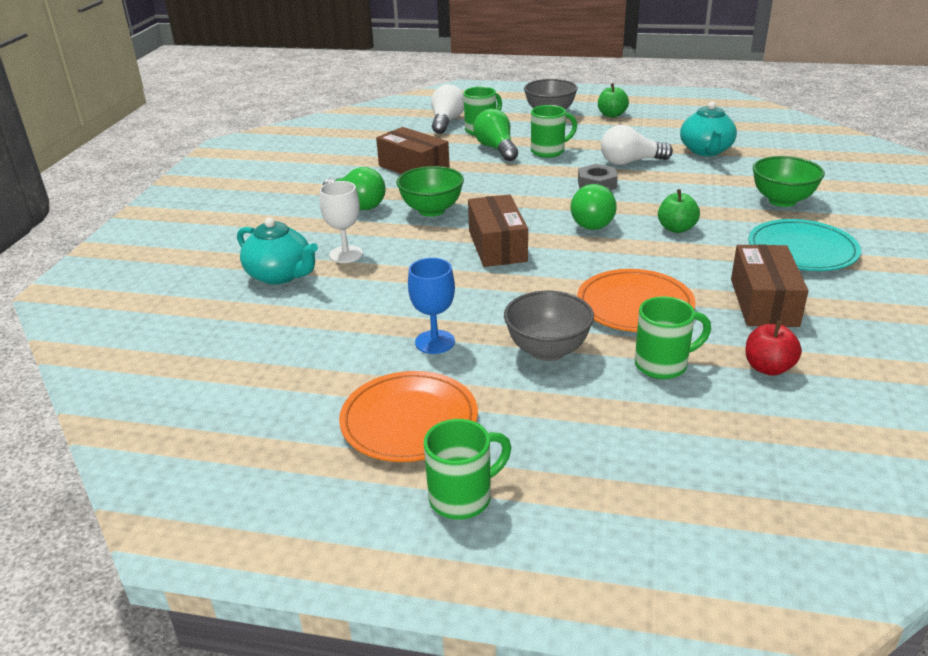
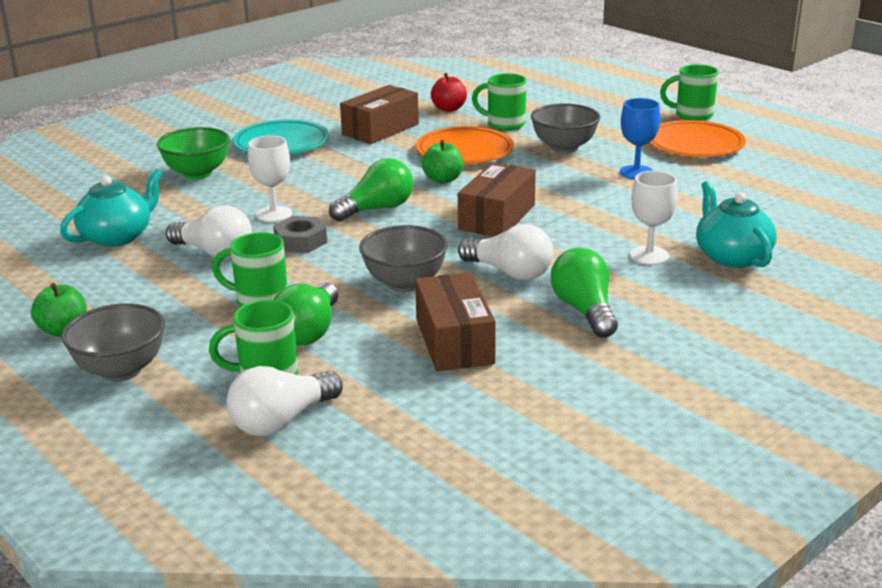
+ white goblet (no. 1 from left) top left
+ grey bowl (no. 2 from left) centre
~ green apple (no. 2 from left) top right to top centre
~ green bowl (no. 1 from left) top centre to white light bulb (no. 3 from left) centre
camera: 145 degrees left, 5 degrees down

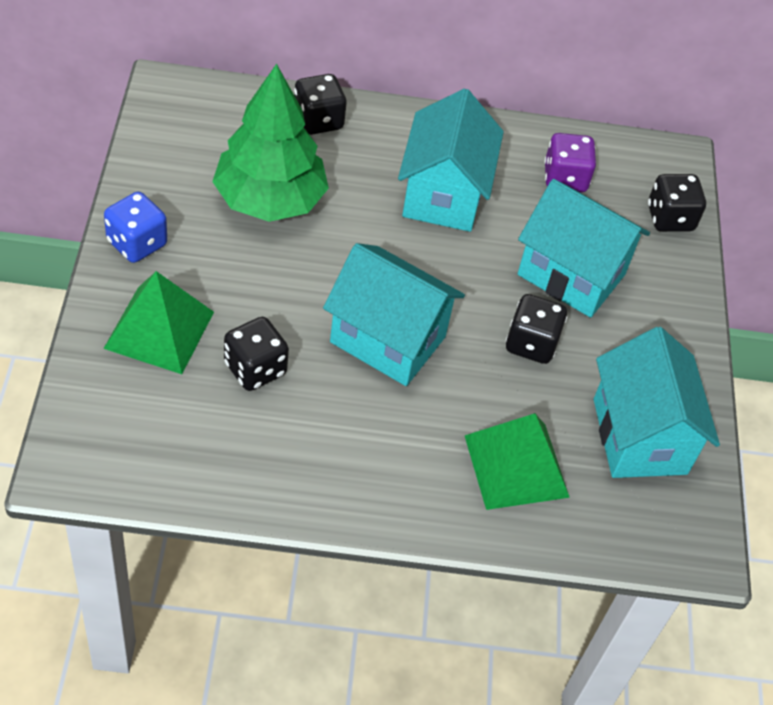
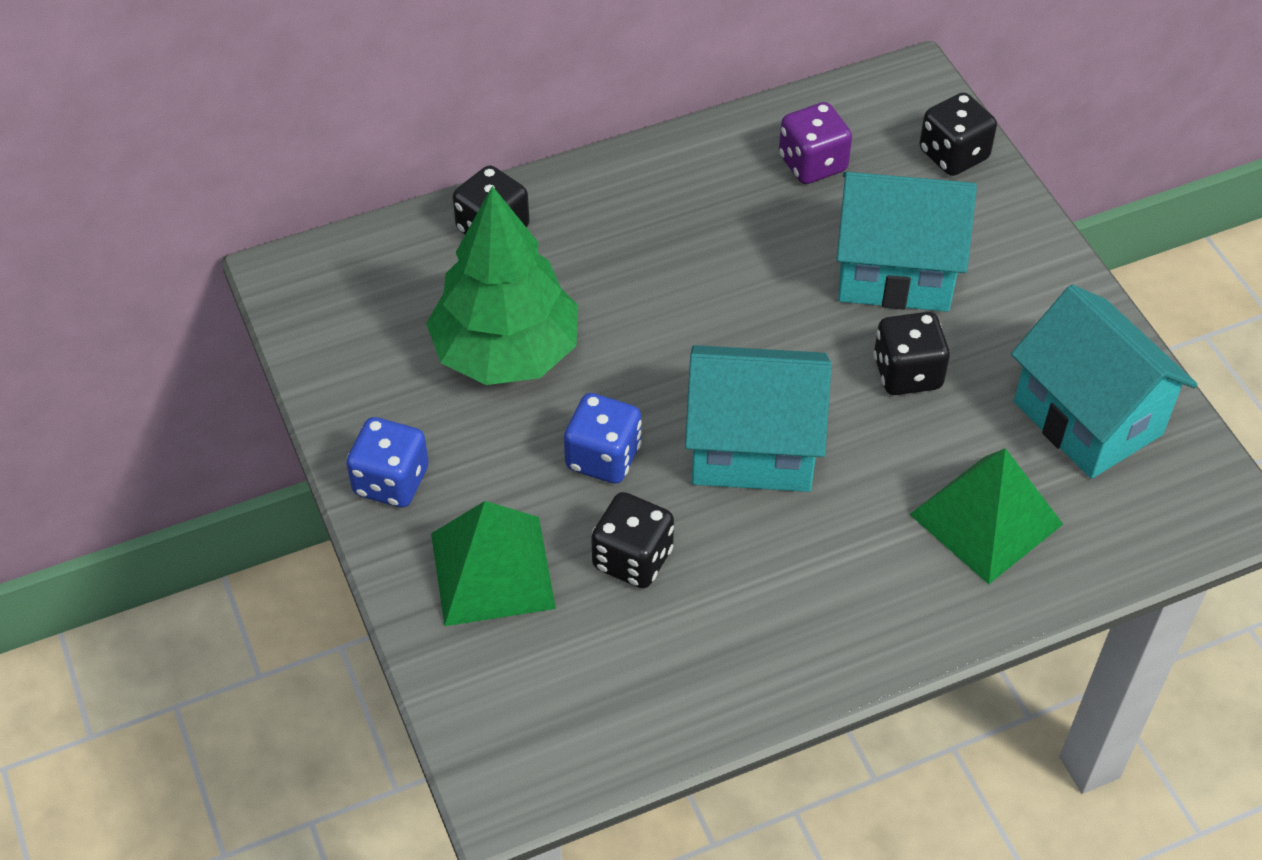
- turquoise house (no. 2 from left) top centre
+ blue dice (no. 2 from left) centre
camera: 20 degrees left, 0 degrees up

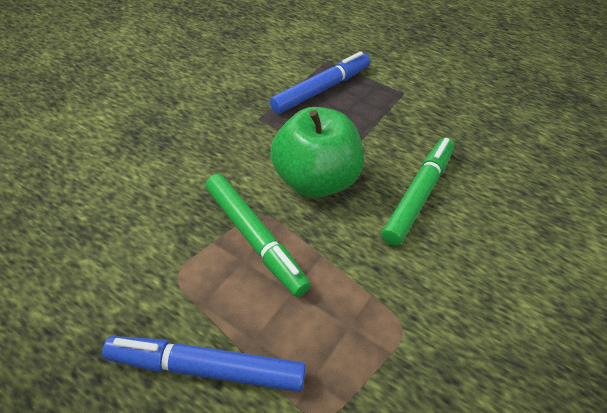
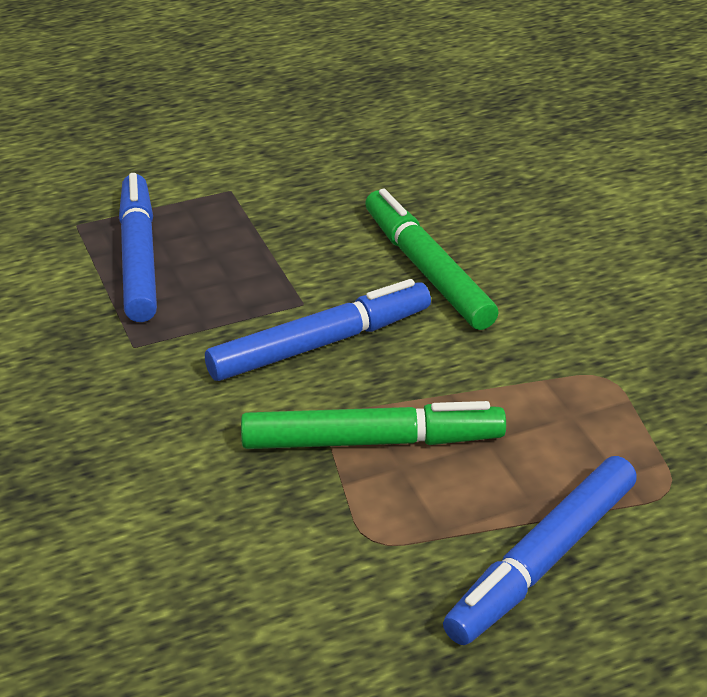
~ green apple centre to blue marker (no. 2 from left) centre
camera: 55 degrees left, 10 degrees down

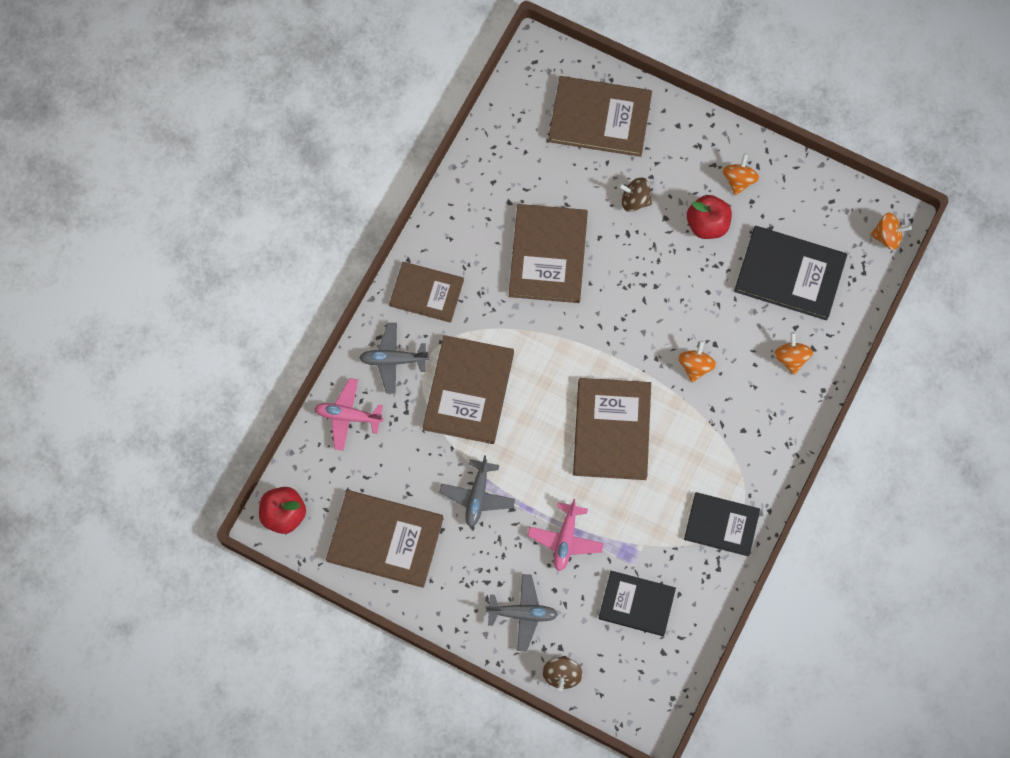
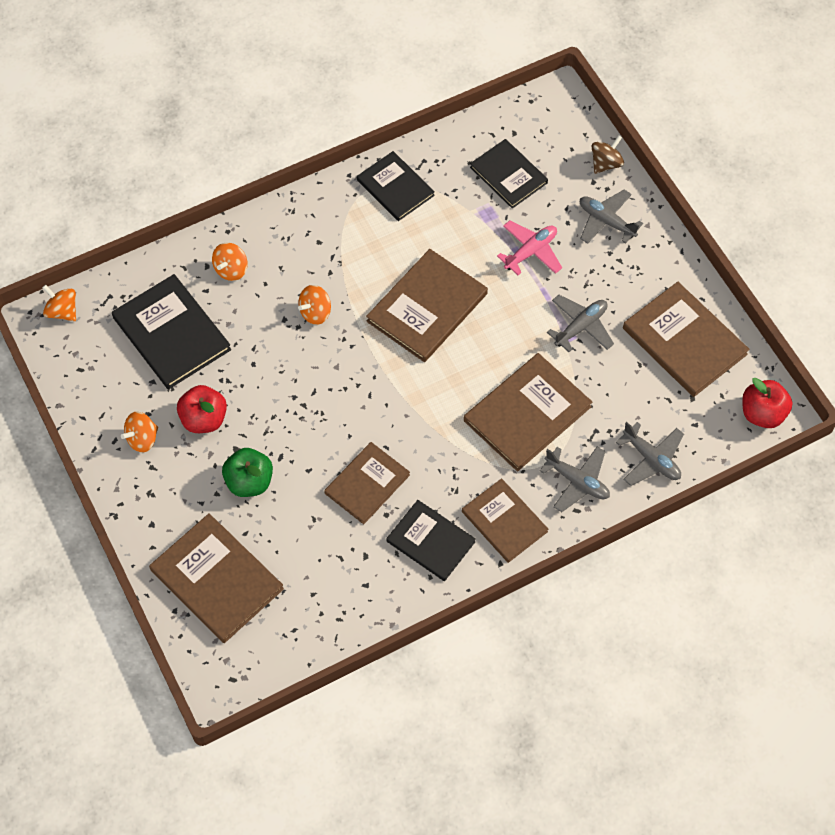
+ black book (no. 3 from left) centre
~ brown spinning top (no. 2 from left) top centre to green apple middle left
~ pink plane (no. 1 from left) centre to grey plane (no. 4 from left) middle right
~ brown book (no. 4 from left in the first image) centre = centre x0.66
camera: 145 degrees left, 10 degrees down

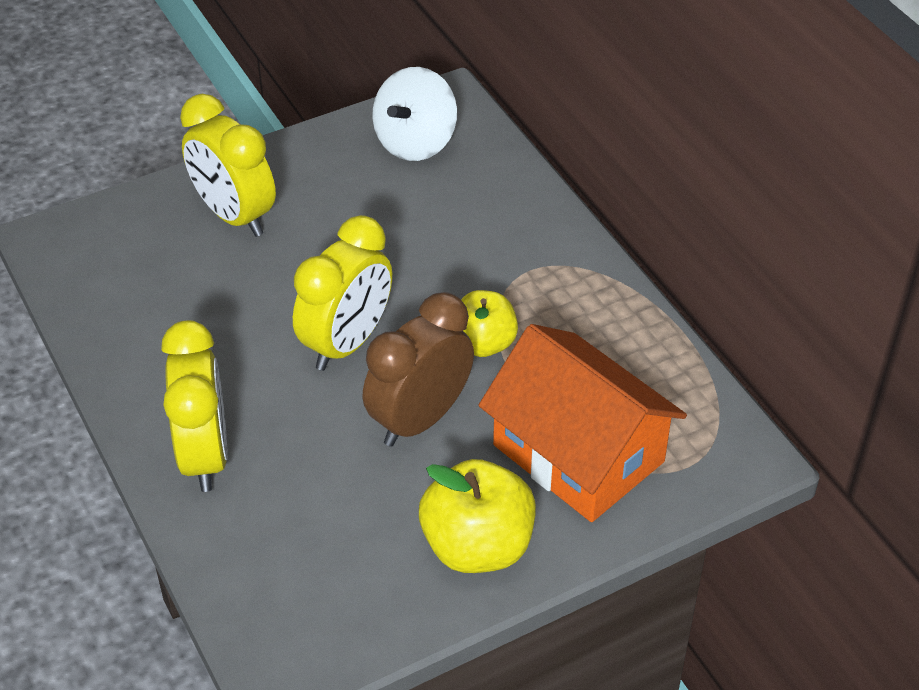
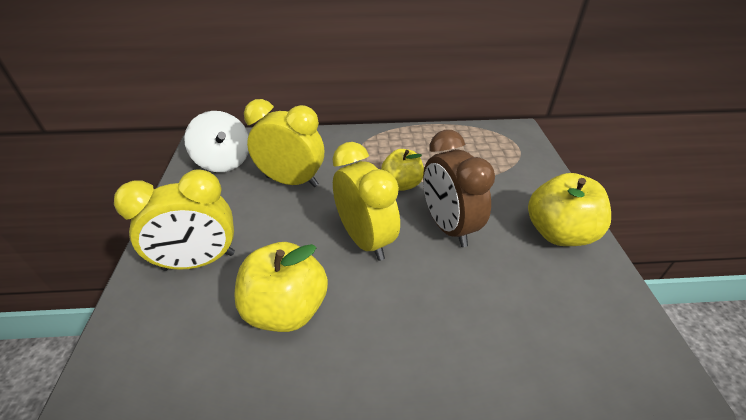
- orange house centre
+ yellow apple (no. 1 from left) bottom centre
~ yellow clock (no. 1 from left in the first image) middle left to yellow clock (no. 2 from left) centre
camera: 65 degrees left, 5 degrees down

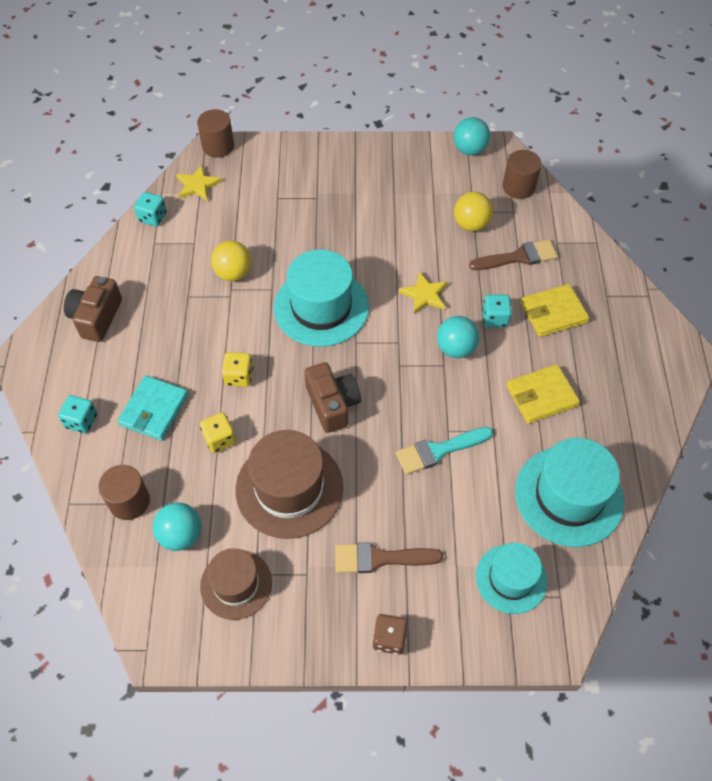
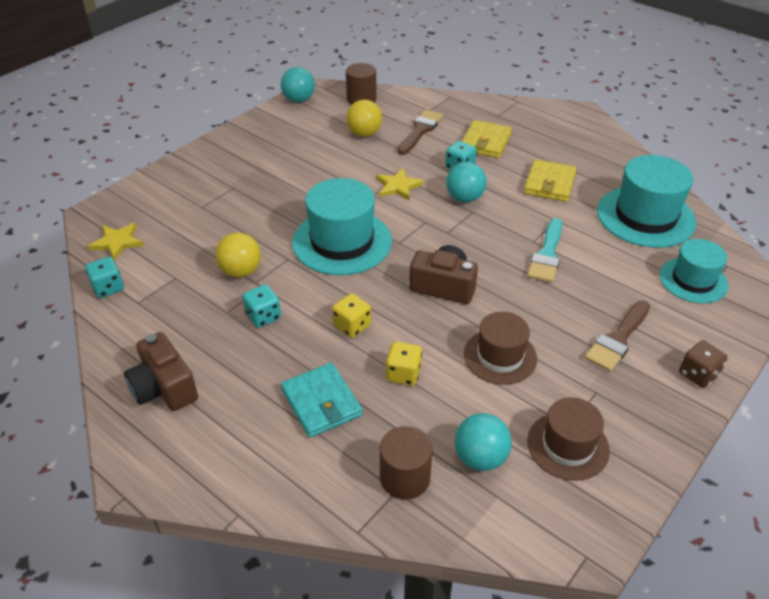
- brown cylinder (no. 2 from left) top left
~ turquoise dice (no. 1 from left in the first image) middle left to turquoise dice (no. 2 from left) centre
~ brown hat (no. 2 from left in the first image) centre = centre x0.63
camera: 50 degrees left, 15 degrees down

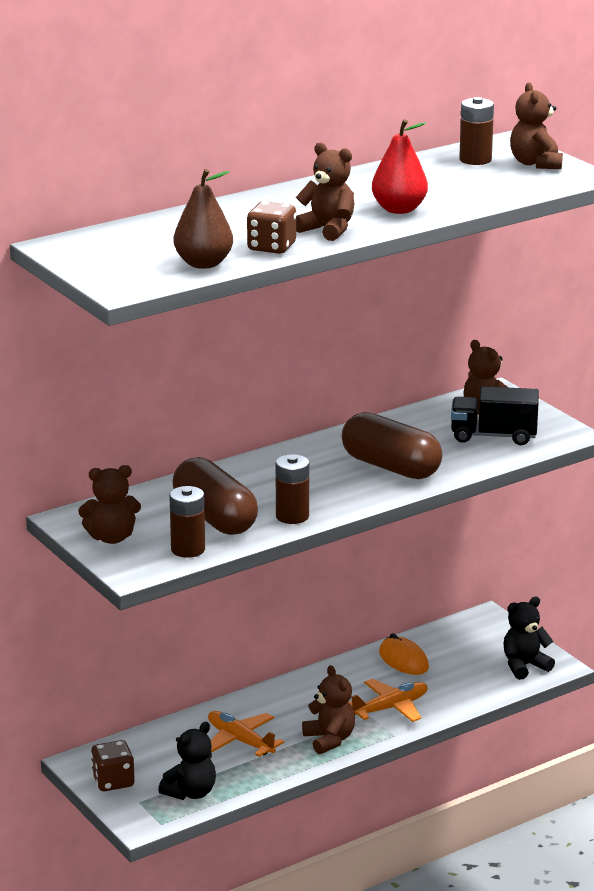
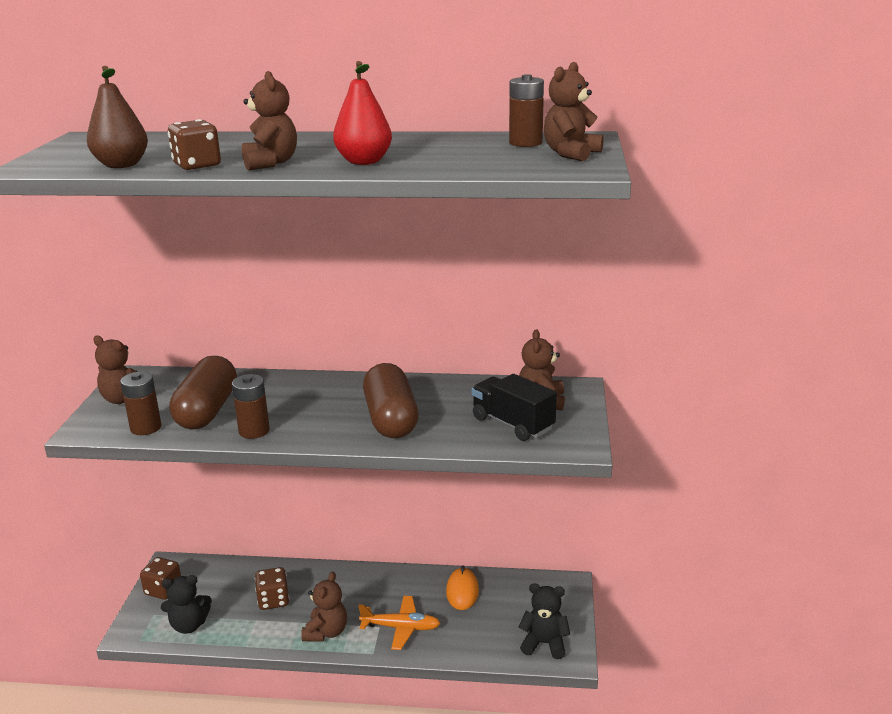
~ orange plane (no. 1 from left) bottom centre to brown dice (no. 3 from left) bottom left
camera: 40 degrees right, 0 degrees up

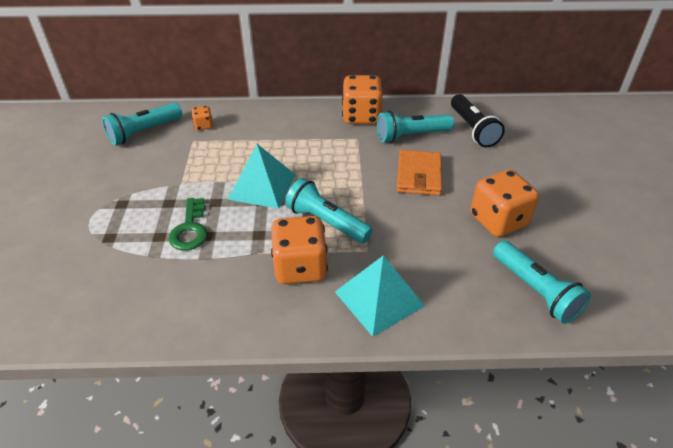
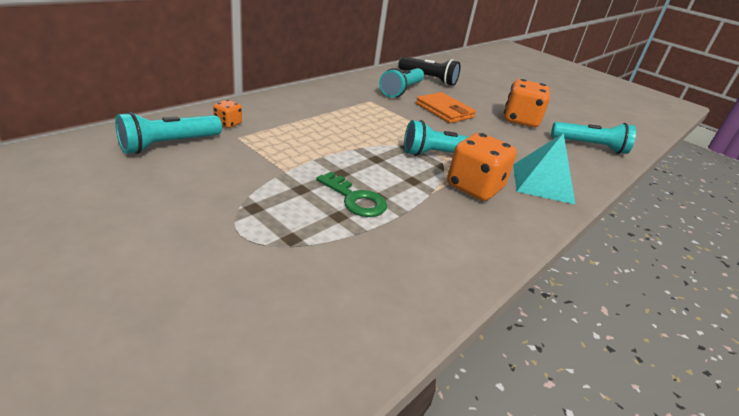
- turquoise pyramid (no. 1 from left) centre
- orange dice (no. 3 from left) top centre
~ turquoise flashlight (no. 1 from left) top left = top left 45 degrees clockwise
camera: 50 degrees left, 10 degrees down

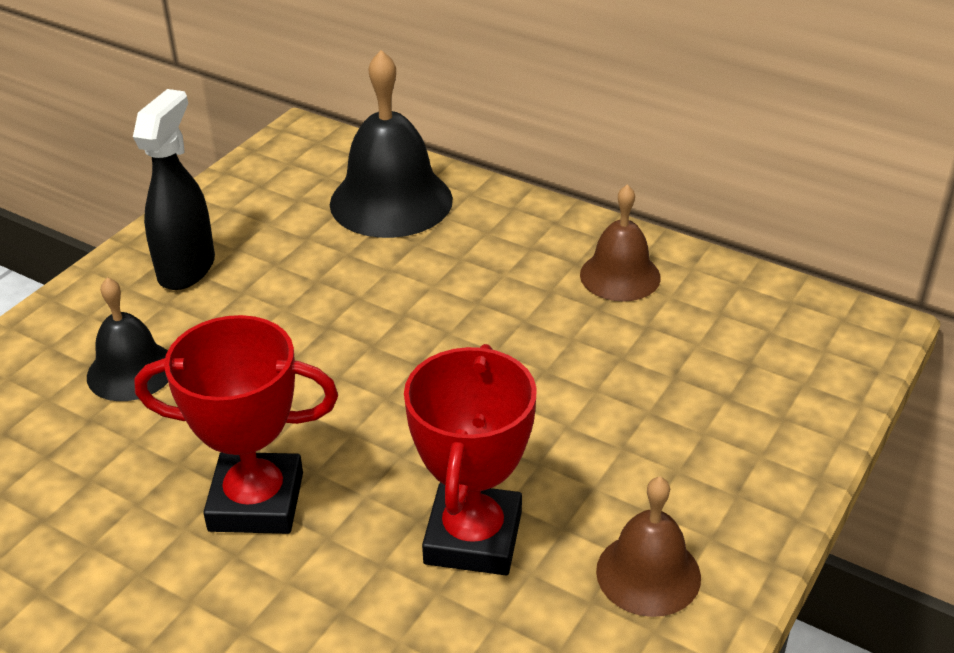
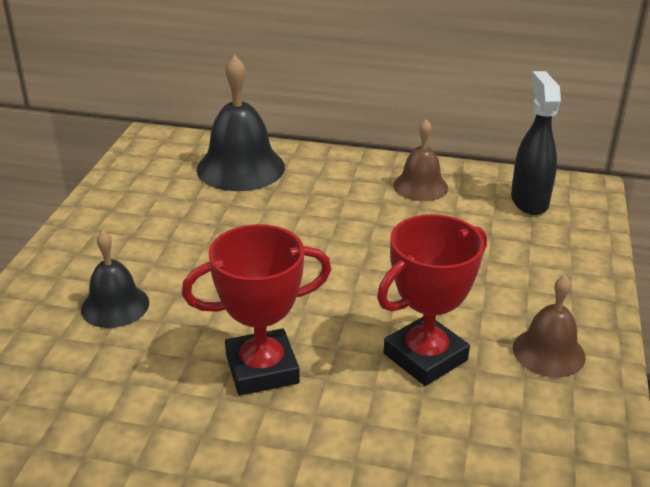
~ black spray bottle top left to top right
~ red trophy (no. 2 from left) bottom centre = centre 60 degrees clockwise
camera: 20 degrees left, 5 degrees down

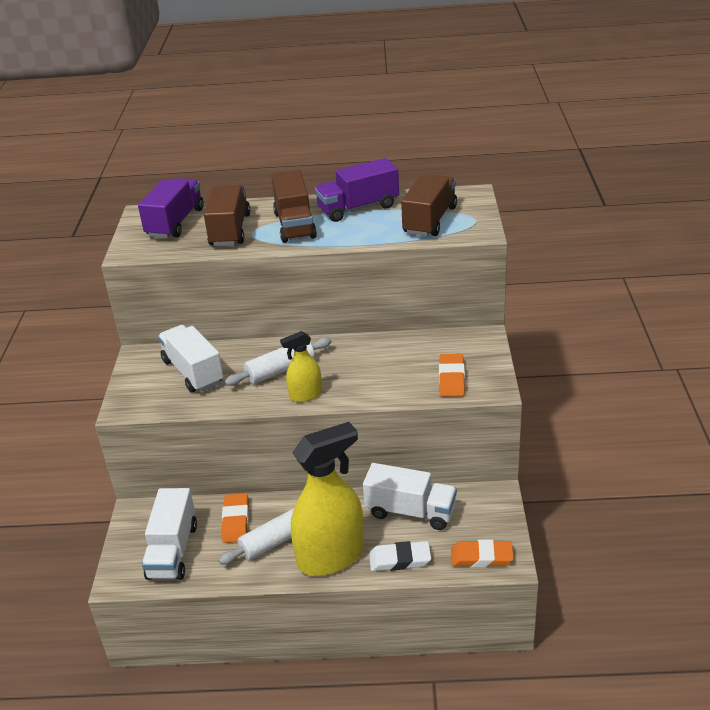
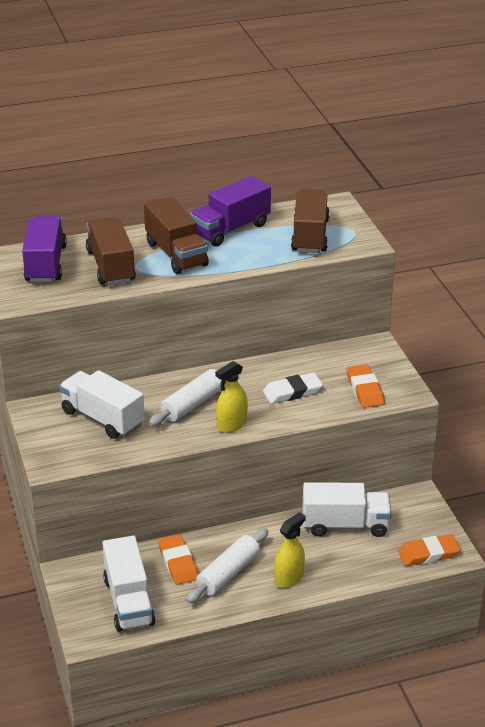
~ white eraser bottom centre to centre
~ yellow spray bottle (no. 2 from left) bottom centre = bottom centre x0.49
camera: 20 degrees left, 0 degrees up

